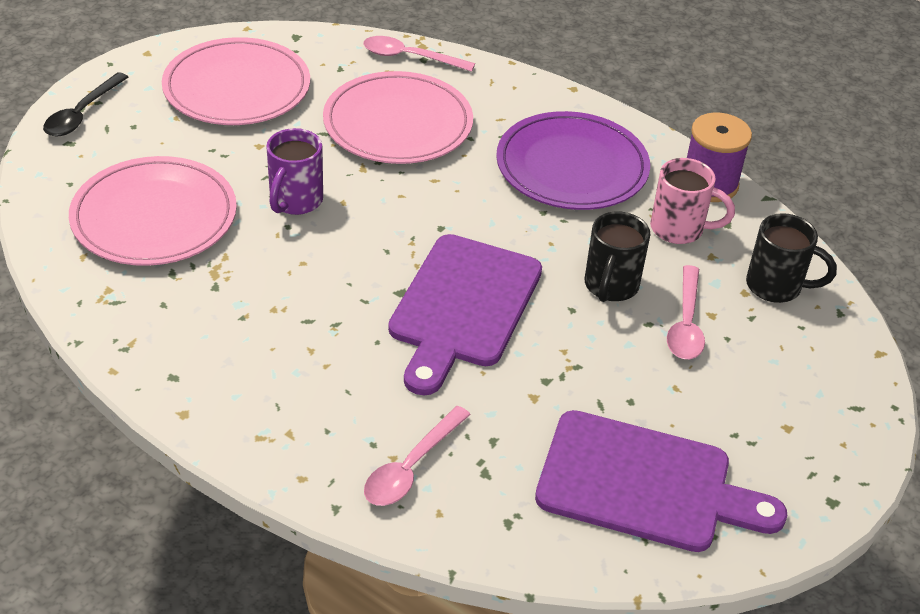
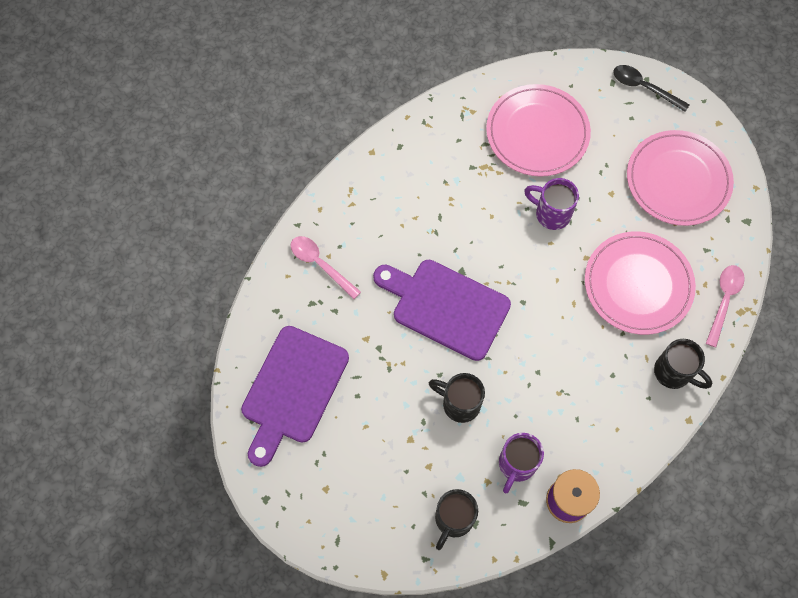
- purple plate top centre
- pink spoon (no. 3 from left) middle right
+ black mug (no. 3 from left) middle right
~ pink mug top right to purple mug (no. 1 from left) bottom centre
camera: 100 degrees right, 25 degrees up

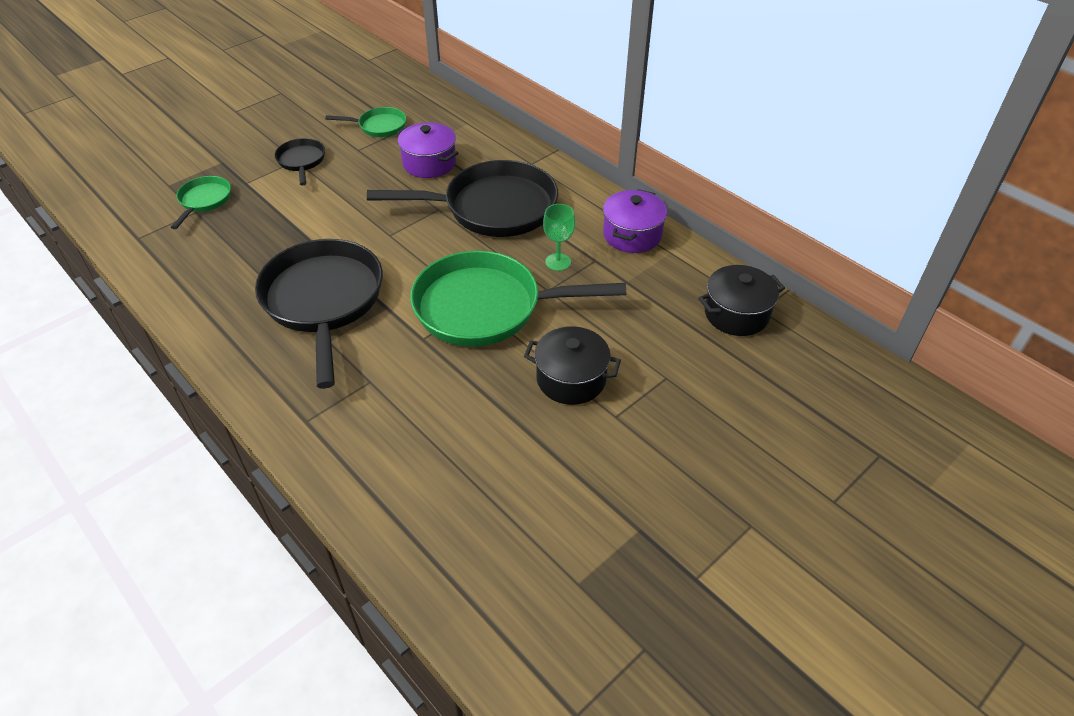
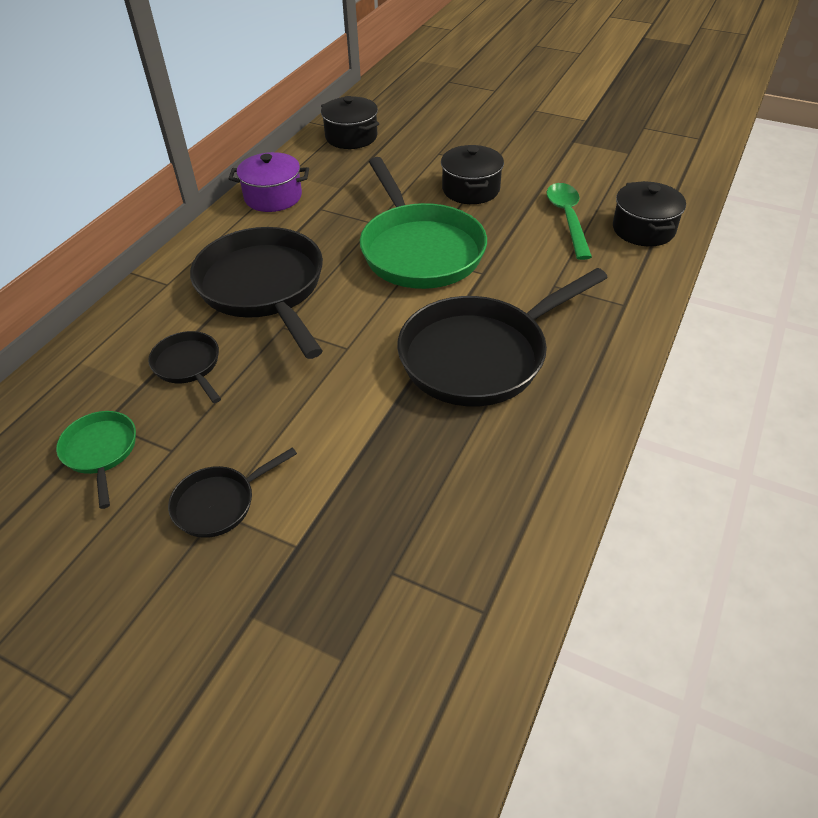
- green pan (no. 1 from left) top left
- green goblet top centre
+ green spoon top right
+ black pot (no. 3 from left) top right
~ purple pot (no. 1 from left) top centre to black pan (no. 1 from left) middle left
camera: 110 degrees left, 0 degrees up

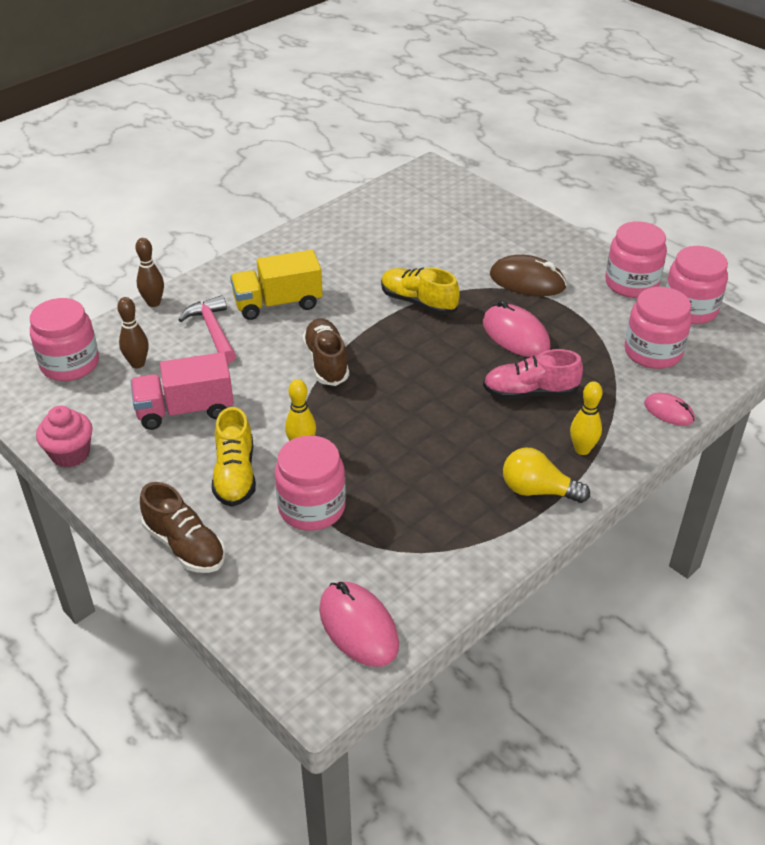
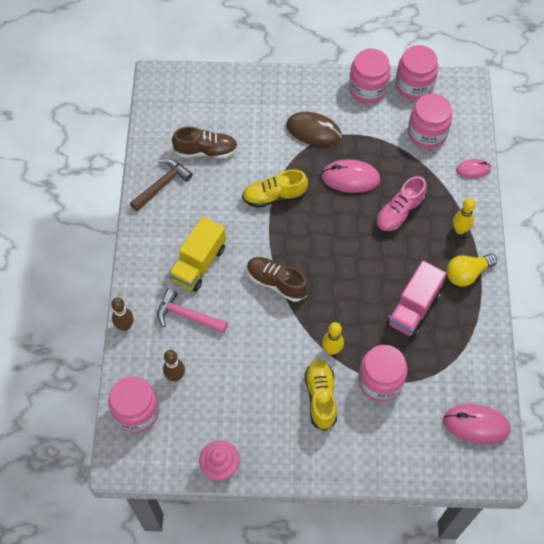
+ brown hammer middle left
~ pink truck middle left to middle right
~ brown shoe (no. 1 from left) middle left to top centre
~ yellow shoe (no. 1 from left in the first image) middle left = bottom centre 135 degrees counterclockwise
~ brown mouse top right = top centre 45 degrees clockwise
camera: 45 degrees left, 20 degrees up

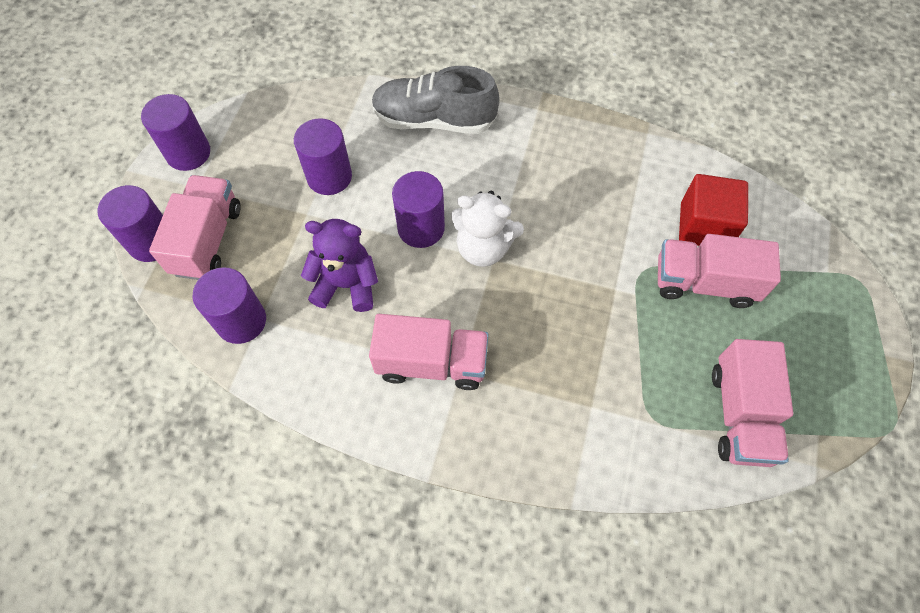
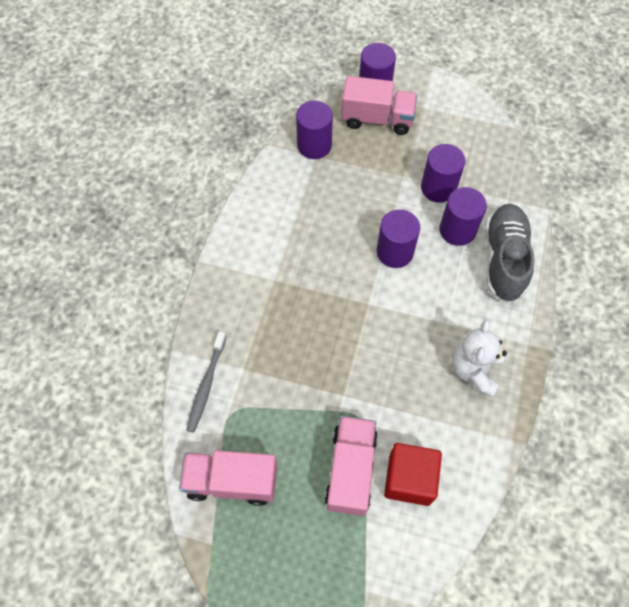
- purple teddy bear centre
- pink truck (no. 2 from left) centre
+ grey toothbrush middle left
~ purple cylinder (no. 2 from left in the first image) top left to purple cylinder (no. 5 from left) middle right
~ white teddy bear centre to middle right
camera: 90 degrees right, 0 degrees up

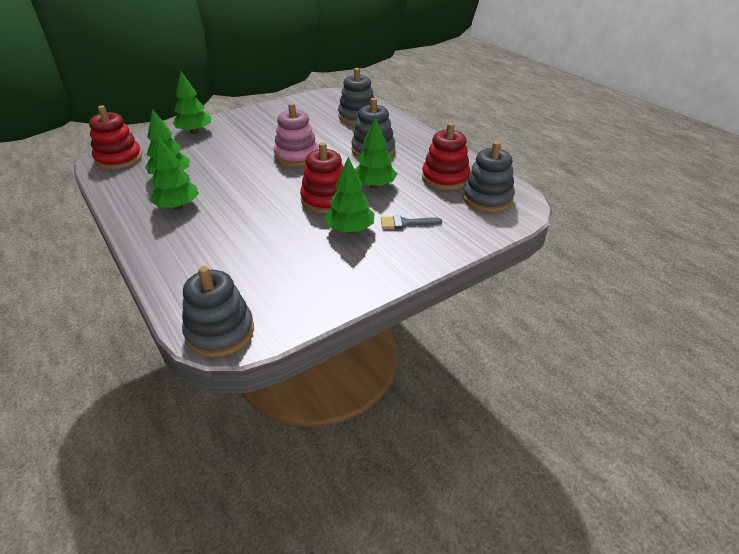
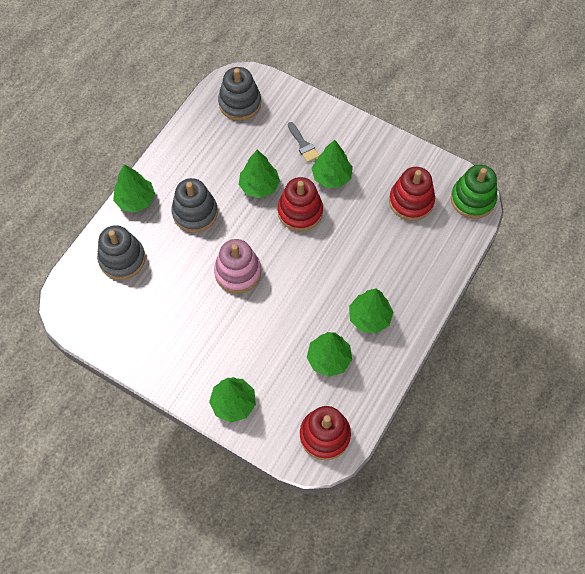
+ green tree (no. 1 from left) top left
~ red stacking toy (no. 3 from left) top centre to middle right
~ grey stacking toy (no. 1 from left) middle left to green stacking toy middle right
camera: 115 degrees left, 25 degrees up

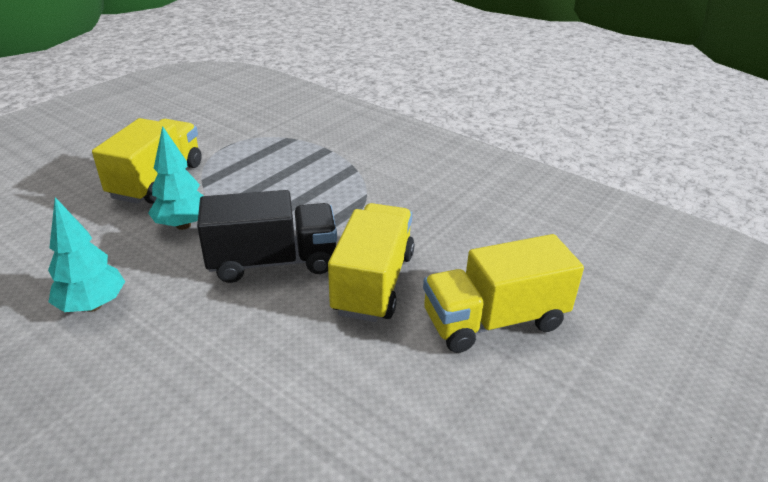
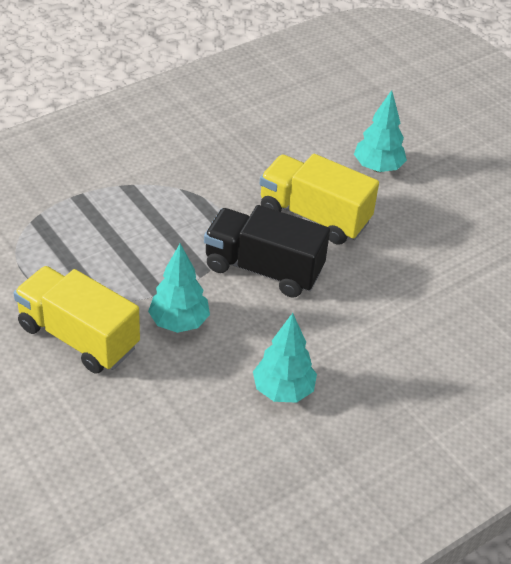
~ yellow truck (no. 3 from left) centre to turquoise tree (no. 3 from left) top right
~ black truck centre = centre 75 degrees counterclockwise
camera: 75 degrees left, 10 degrees up

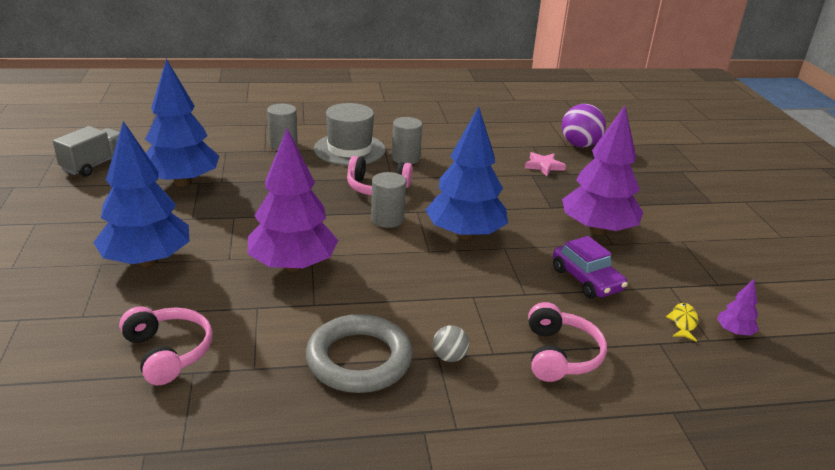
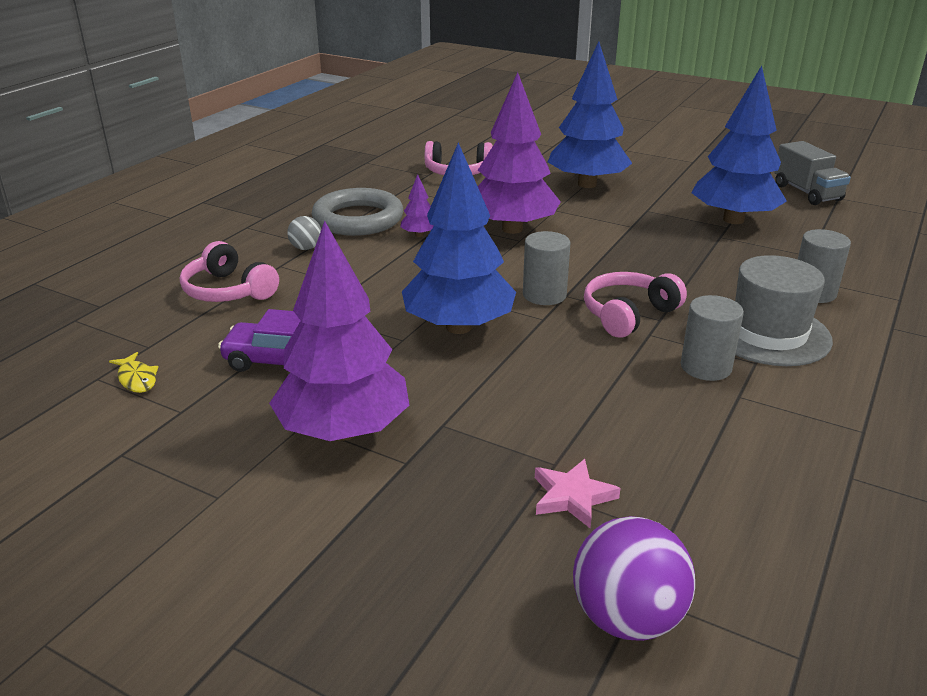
~ purple tree (no. 3 from left in the first image) middle right to purple tree (no. 2 from left) top centre
camera: 130 degrees right, 0 degrees up

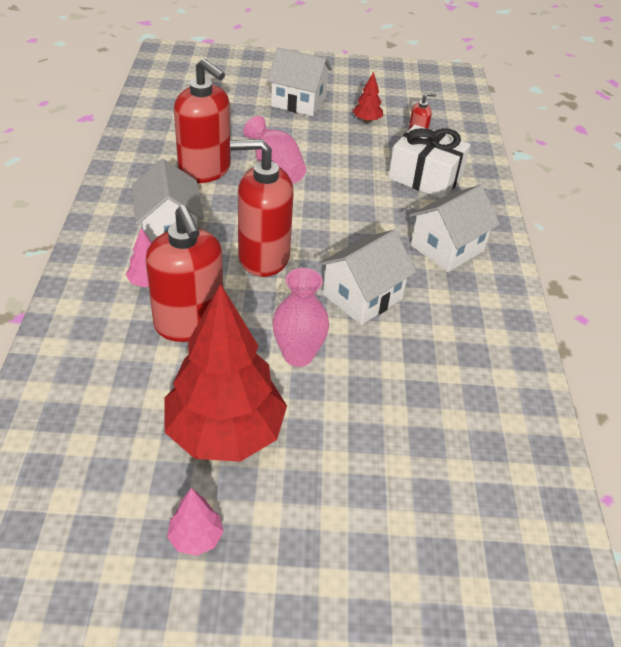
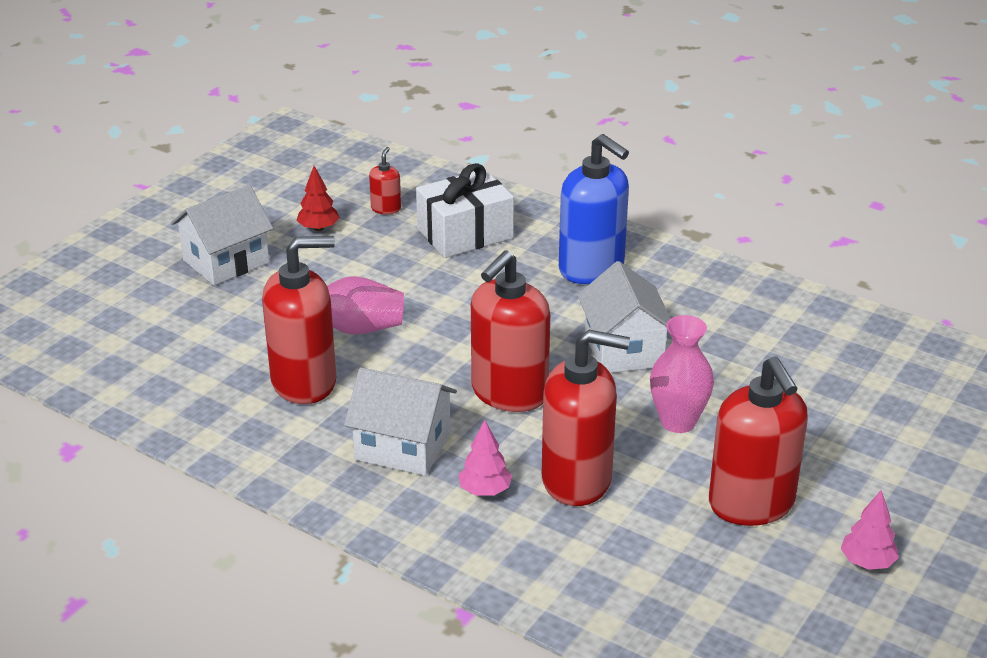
~ red tree (no. 1 from left) centre to red soap dispenser (no. 5 from left) bottom right
~ white house (no. 4 from left) middle right to blue soap dispenser top centre
camera: 55 degrees left, 10 degrees down

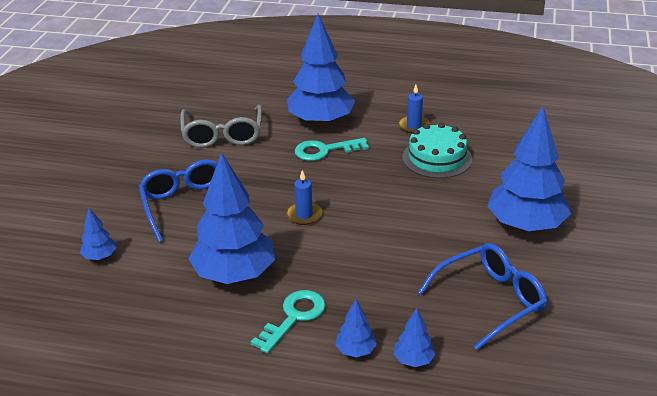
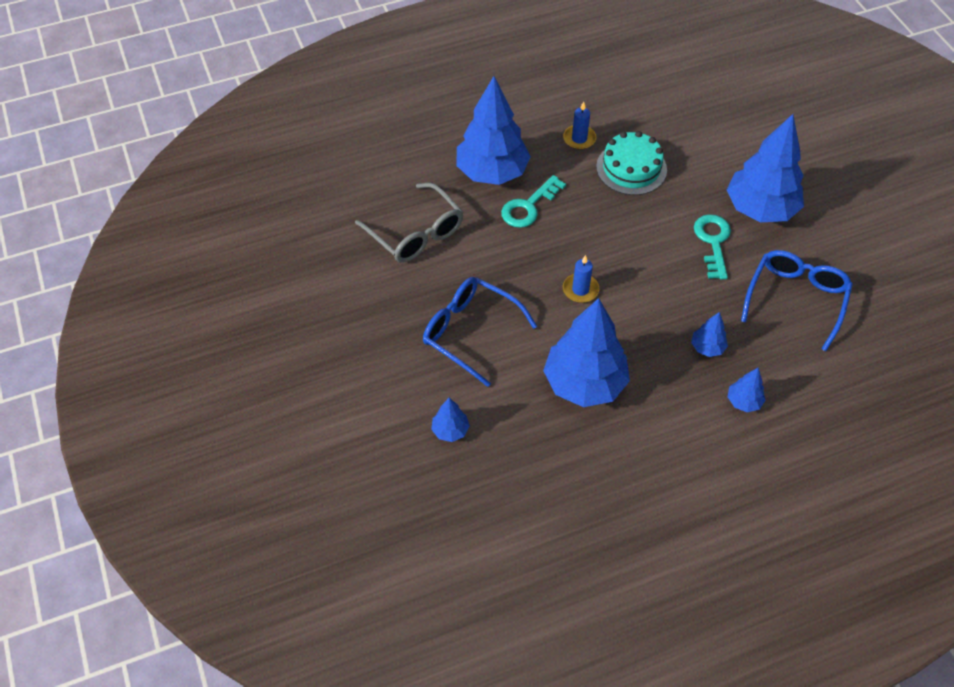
~ turquoise key (no. 1 from left in the first image) bottom centre to turquoise key (no. 2 from left) middle right
~ blue tree (no. 5 from left in the first image) bottom centre to blue tree (no. 4 from left) middle right
camera: 35 degrees left, 20 degrees up

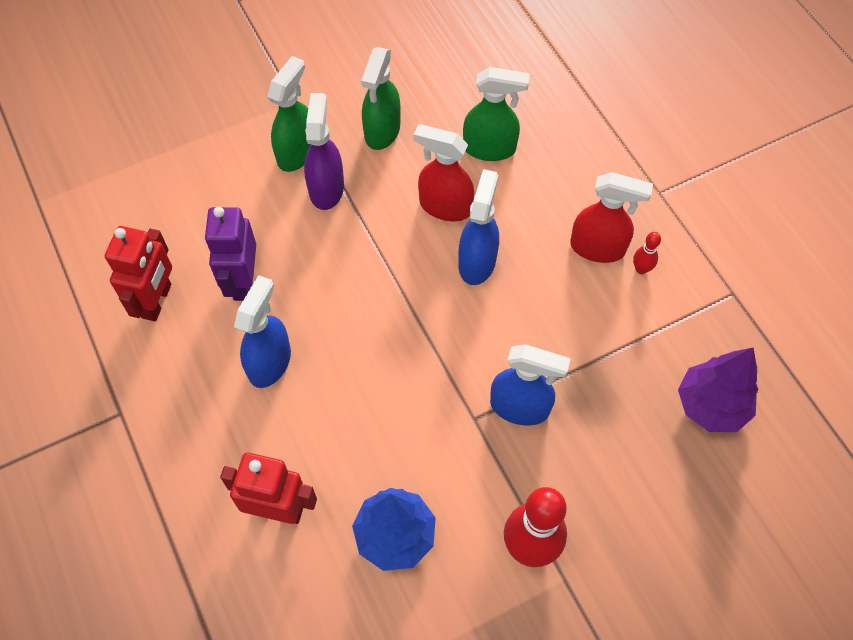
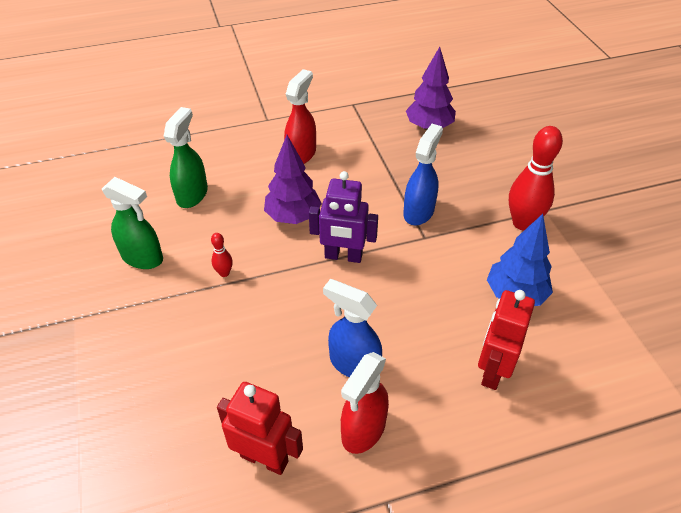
- green spray bottle (no. 1 from left) top centre
- purple spray bottle top centre
~ purple robot middle left to centre
~ red spray bottle (no. 1 from left in the first image) top centre to red spray bottle (no. 2 from left) bottom centre
~ red bowling pin (no. 2 from left in the first image) middle right to red bowling pin (no. 1 from left) middle left
~ blue spray bottle (no. 2 from left) centre to purple tree (no. 1 from left) centre
camera: 80 degrees left, 15 degrees down

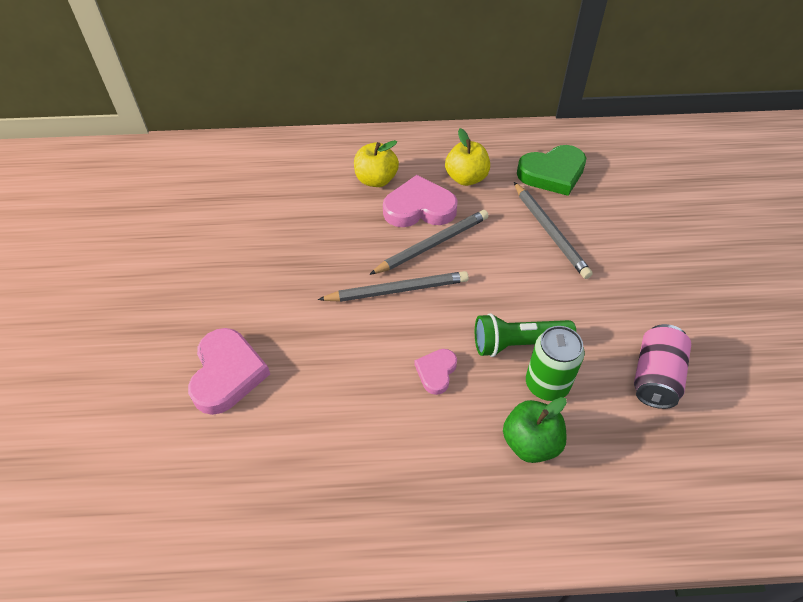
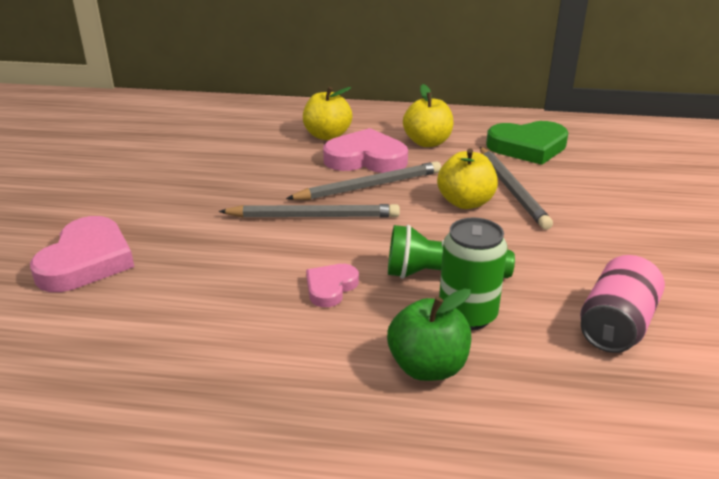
+ yellow apple (no. 3 from left) centre
camera: 10 degrees right, 20 degrees down

